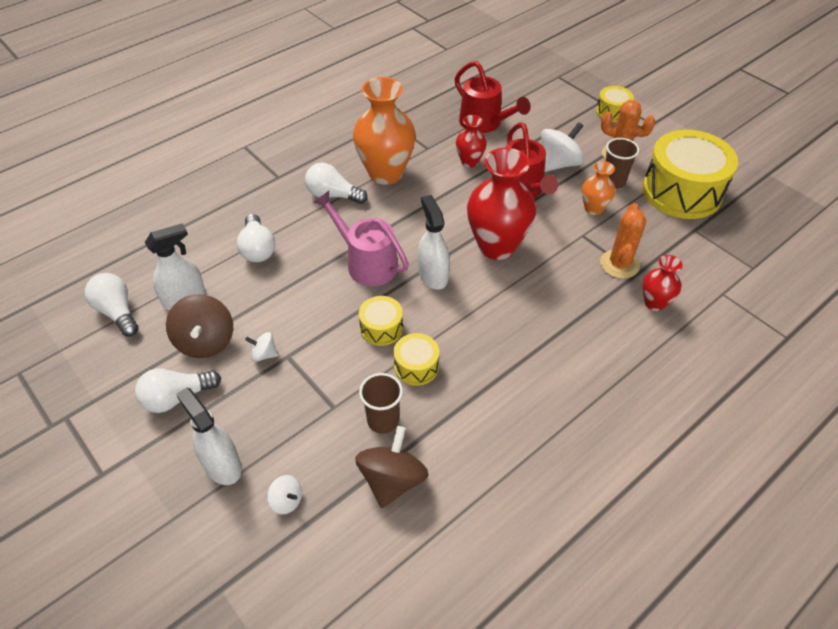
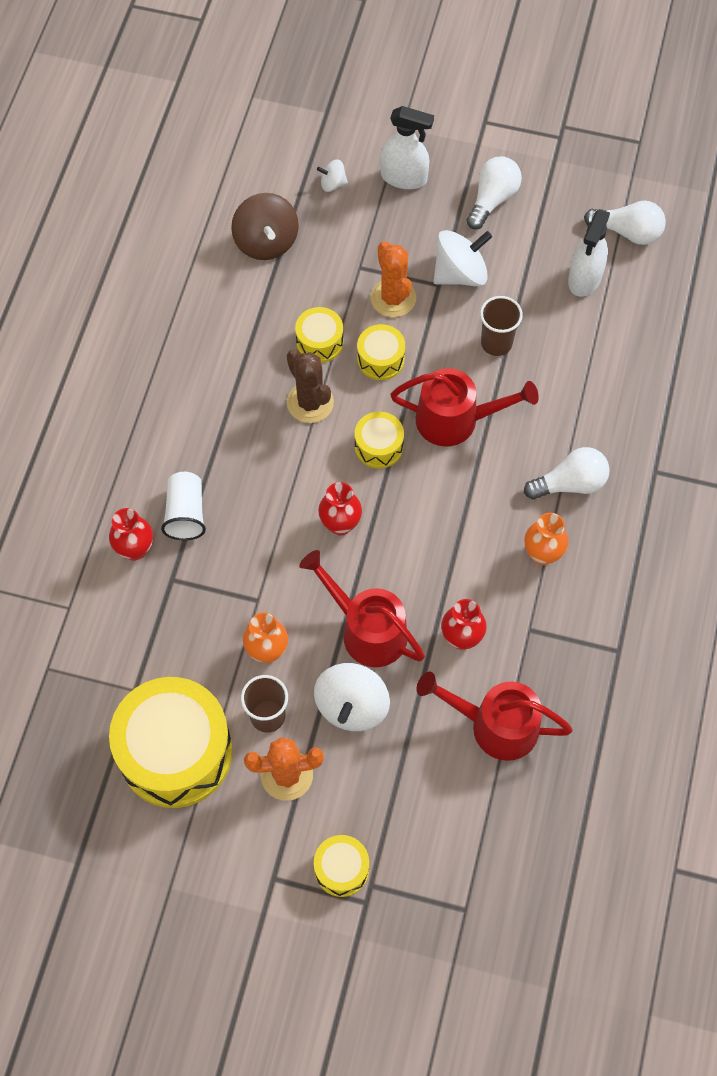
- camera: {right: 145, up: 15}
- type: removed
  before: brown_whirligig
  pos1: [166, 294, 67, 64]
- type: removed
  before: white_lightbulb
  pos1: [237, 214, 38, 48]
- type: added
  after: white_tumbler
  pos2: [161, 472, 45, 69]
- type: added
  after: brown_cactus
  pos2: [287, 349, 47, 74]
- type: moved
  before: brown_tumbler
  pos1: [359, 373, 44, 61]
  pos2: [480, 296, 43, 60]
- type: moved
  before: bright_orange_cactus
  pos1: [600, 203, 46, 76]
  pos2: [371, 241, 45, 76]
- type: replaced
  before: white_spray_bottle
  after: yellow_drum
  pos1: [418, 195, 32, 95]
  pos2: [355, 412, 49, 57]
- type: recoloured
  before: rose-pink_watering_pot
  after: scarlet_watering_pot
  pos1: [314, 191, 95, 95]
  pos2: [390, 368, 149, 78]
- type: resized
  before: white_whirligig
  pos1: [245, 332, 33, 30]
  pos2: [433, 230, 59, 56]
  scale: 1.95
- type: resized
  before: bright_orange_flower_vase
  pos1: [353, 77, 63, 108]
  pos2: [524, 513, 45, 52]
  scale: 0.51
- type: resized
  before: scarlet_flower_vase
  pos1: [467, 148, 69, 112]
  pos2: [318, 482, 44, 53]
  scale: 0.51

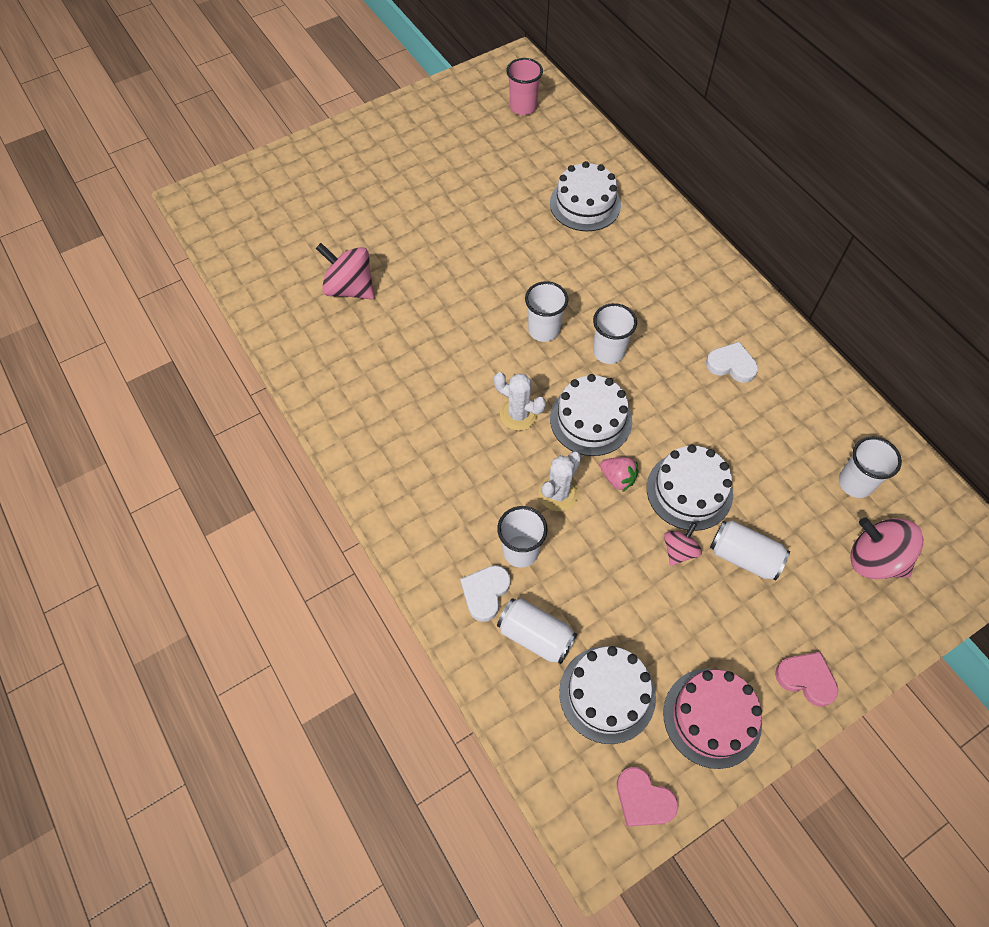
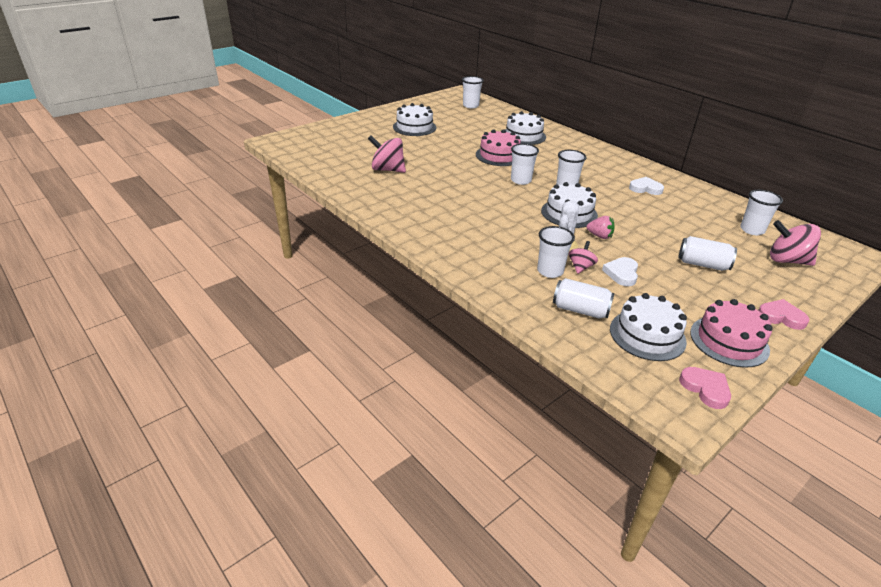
- camera: {right: -10, up: -25}
- type: removed
  before: white_cactus
  pos1: [494, 372, 52, 59]
- type: added
  after: rose-pink_gateau
  pos2: [476, 130, 45, 36]
- type: moved
  before: white_heart
  pos1: [460, 565, 51, 57]
  pos2: [602, 257, 36, 29]
- type: moved
  before: white_gateau
  pos1: [647, 445, 86, 86]
  pos2: [393, 103, 43, 33]
- type: moved
  before: rose-pink_whirligig
  pos1: [664, 522, 38, 44]
  pos2: [569, 241, 29, 33]
- type: recoloured
  before: rose-pink_tumbler
  after: white_tumbler
  pos1: [506, 58, 37, 57]
  pos2: [462, 76, 22, 32]
- type: turned
  before: rose-pink_heart
  pos1: [617, 767, 61, 60]
  pos2: [679, 367, 52, 42]
  turn: -150

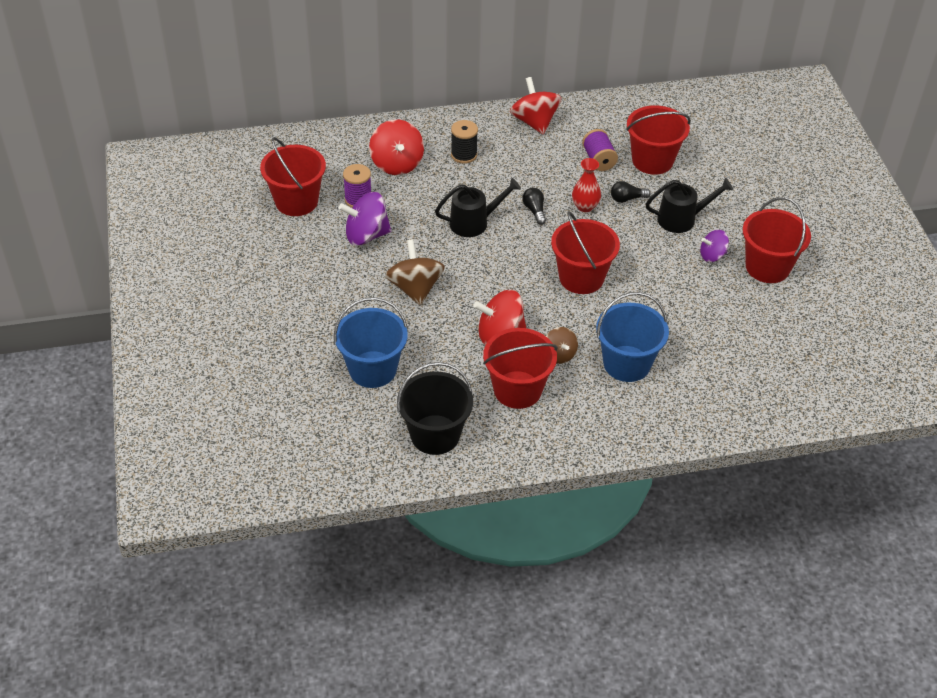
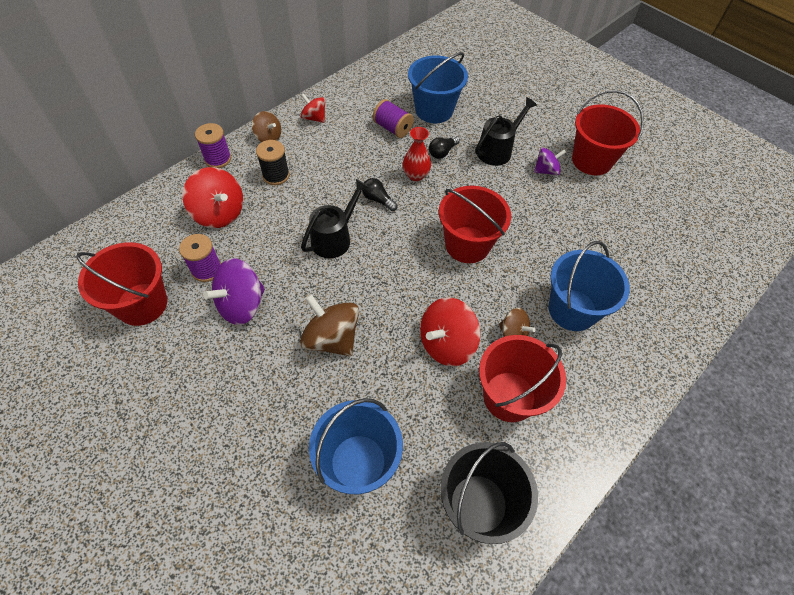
- camera: {right: -35, up: 10}
- type: added
  after: royal_purple_spool
  pos2: [195, 123, 36, 45]
- type: added
  after: brown_whirligig
  pos2: [252, 111, 29, 31]
- type: recoloured
  before: scarlet_sand_bucket
  after: cobalt_sand_bucket
  pos1: [626, 105, 65, 70]
  pos2: [408, 52, 60, 71]
- type: turned
  before: royal_purple_whirligig
  pos1: [700, 230, 29, 32]
  pos2: [534, 148, 32, 27]
  turn: -150
- type: resized
  before: scarlet_whirligig
  pos1: [510, 77, 51, 58]
  pos2: [301, 93, 24, 30]
  scale: 0.59

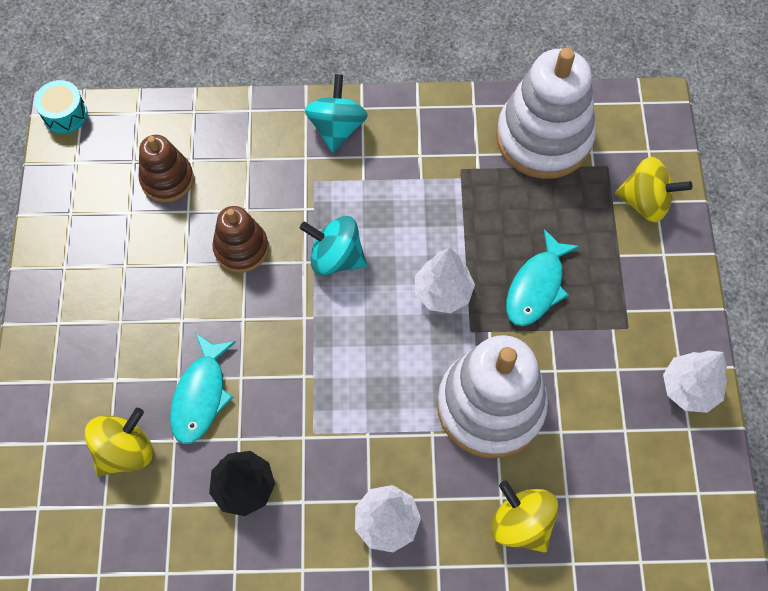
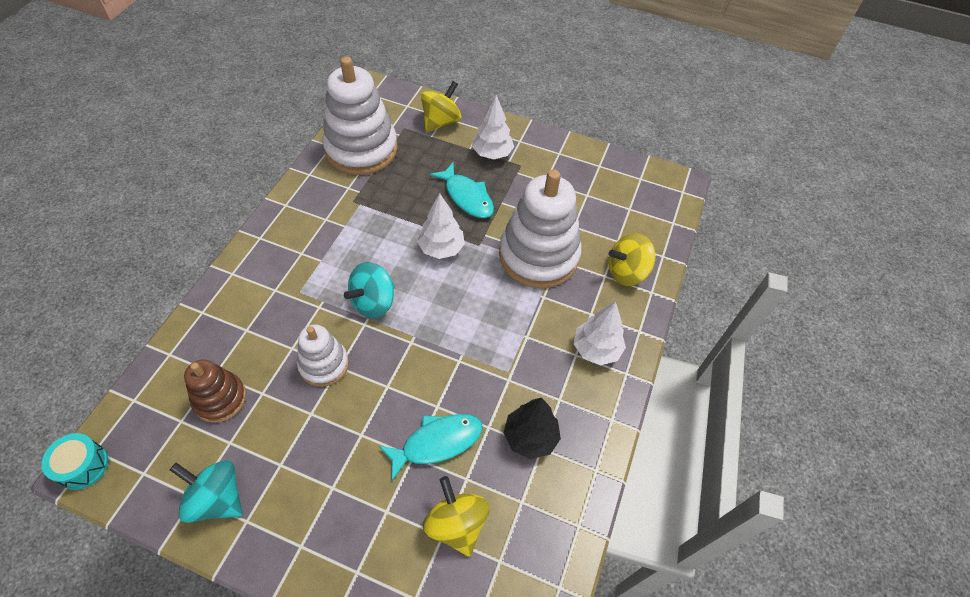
- camera: {right: -70, up: -10}
- type: moved
  before: turquoise_whirligig
  pos1: [305, 74, 63, 79]
  pos2: [170, 460, 73, 63]
- type: moved
  before: white_toy_tree
  pos1: [663, 350, 64, 63]
  pos2: [472, 95, 42, 64]
- type: recoloured
  before: brown_ring_stacker
  after: white_ring_stacker
  pos1: [212, 206, 57, 67]
  pos2: [297, 324, 52, 63]
- type: turned
  before: turquoise_fish_figure
  pos1: [170, 334, 66, 110]
  pos2: [379, 414, 104, 67]
  turn: -60

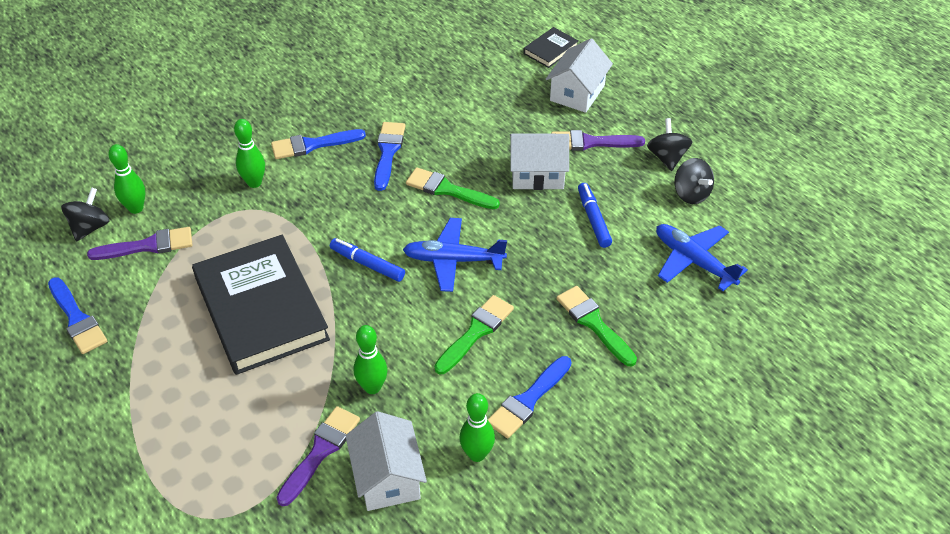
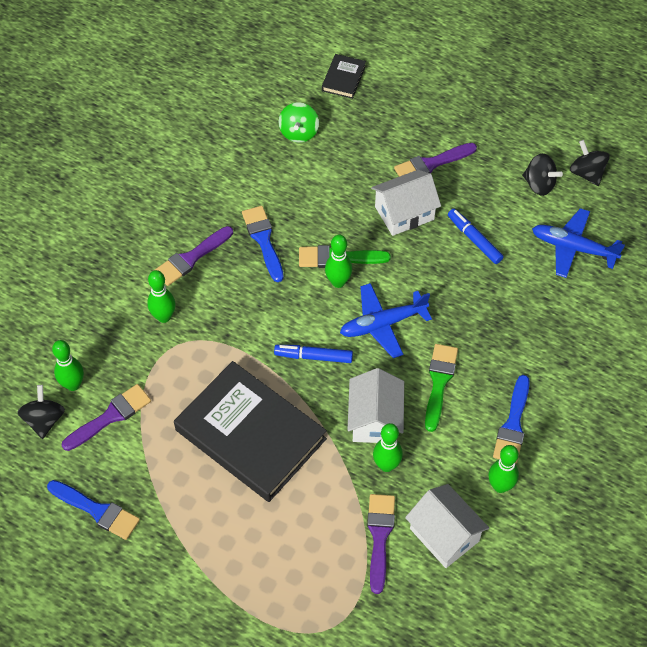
- camera: {right: -25, up: 10}
- type: removed
  before: green_paint_brush
  pos1: [556, 286, 81, 80]
- type: added
  after: green_whirligig
  pos2: [279, 102, 40, 41]
- type: added
  after: green_bowling_pin
  pos2: [325, 235, 27, 53]
- type: moved
  before: white_house
  pos1: [546, 38, 67, 75]
  pos2: [347, 368, 57, 75]
- type: moved
  before: black_whirligig
  pos1: [647, 118, 45, 53]
  pos2: [570, 140, 40, 46]
- type: recoloured
  before: cobalt_paint_brush
  after: royal_purple_paint_brush
  pos1: [271, 129, 95, 30]
  pos2: [155, 226, 78, 60]

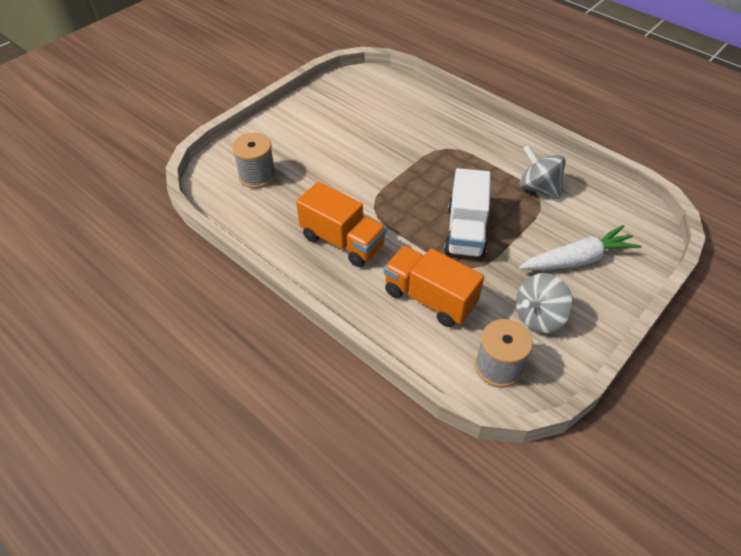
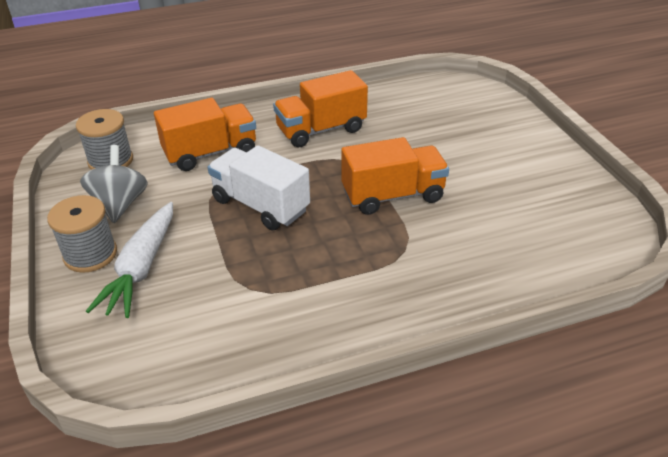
- camera: {right: 120, up: -10}
- type: removed
  before: grey_whirligig
  pos1: [520, 145, 46, 54]
- type: added
  after: bright_orange_toy_truck
  pos2: [342, 137, 107, 78]
- type: moved
  before: grey_spool
  pos1: [232, 133, 44, 56]
  pos2: [47, 195, 70, 78]

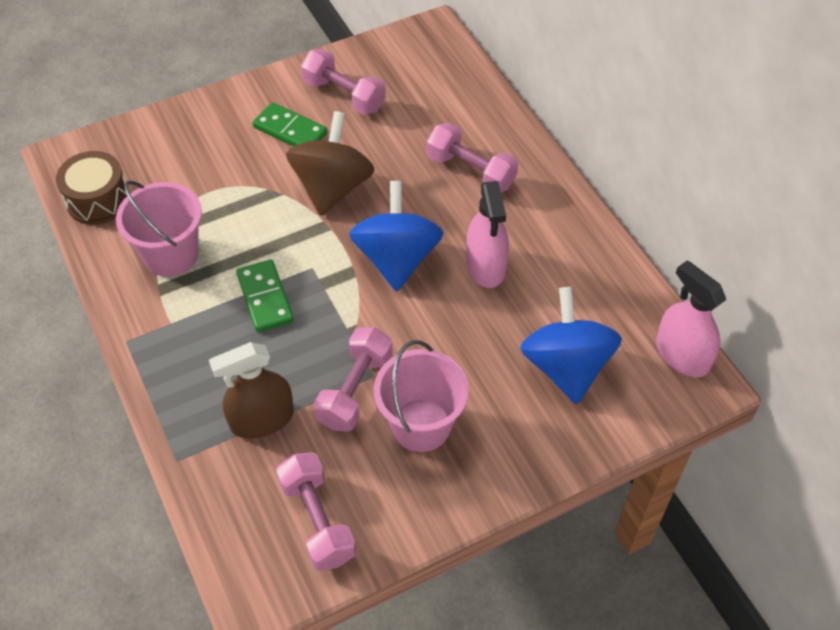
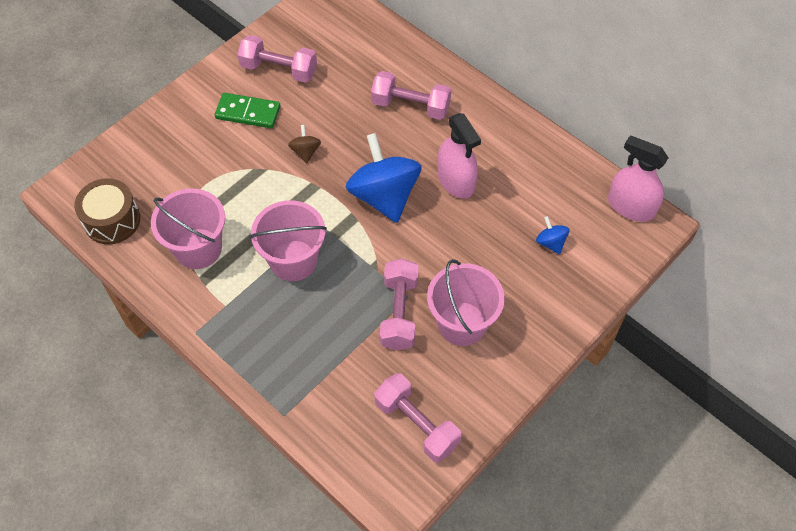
- camera: {right: -20, up: 5}
- type: removed
  before: brown_spray_bottle
  pos1: [209, 342, 85, 97]
- type: replaced
  before: green_domino_piece
  after: rose-pink_sand_bucket
  pos1: [236, 260, 58, 72]
  pos2: [250, 200, 77, 81]
- type: resized
  before: brown_whirligig
  pos1: [286, 111, 89, 105]
  pos2: [288, 125, 33, 39]
  scale: 0.44
- type: resized
  before: cobalt_whirligig
  pos1: [520, 287, 102, 117]
  pos2: [536, 216, 33, 38]
  scale: 0.44

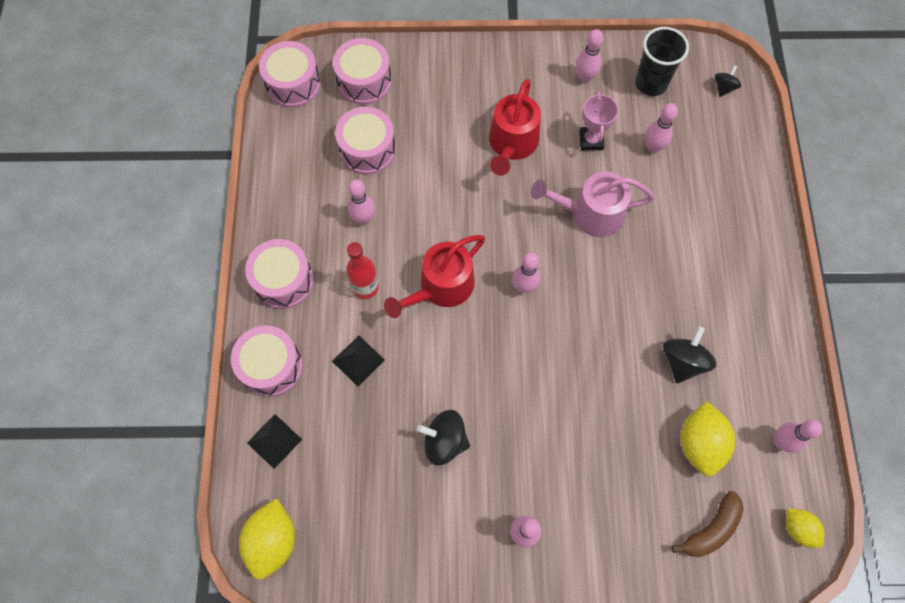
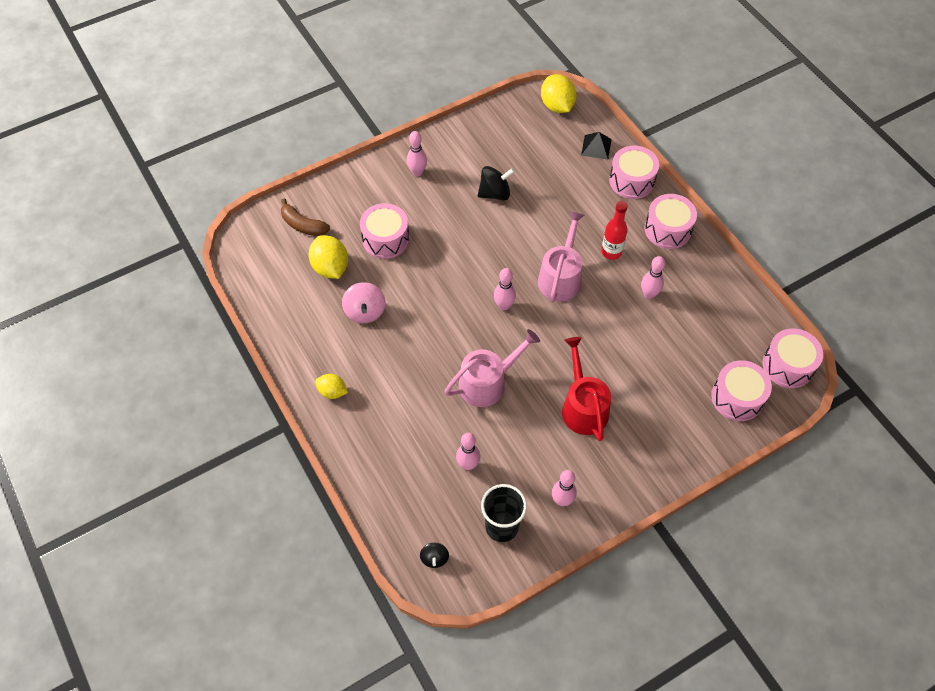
- camera: {right: 150, up: -10}
- type: removed
  before: black_solid_pyramid
  pos1: [332, 336, 53, 50]
- type: removed
  before: rose-pink_trophy
  pos1: [579, 91, 39, 59]
- type: removed
  before: rose-pink_bowling_pin
  pos1: [774, 419, 49, 34]
- type: moved
  before: rose-pink_drum
  pos1: [335, 107, 61, 68]
  pos2: [360, 203, 49, 56]
- type: moved
  before: yellow_lemon
  pos1: [786, 508, 38, 40]
  pos2: [315, 374, 33, 25]
- type: recoloured
  before: scarlet_watering_pot
  after: rose-pink_watering_pot
  pos1: [384, 235, 101, 83]
  pos2: [538, 211, 46, 92]
- type: recoloured
  before: black_whirligig
  after: rose-pink_whirligig
  pos1: [663, 326, 53, 57]
  pos2: [342, 282, 43, 41]
- type: turned
  before: brown_toy_banana
  pos1: [672, 491, 72, 66]
  pos2: [281, 198, 49, 38]
  turn: -75

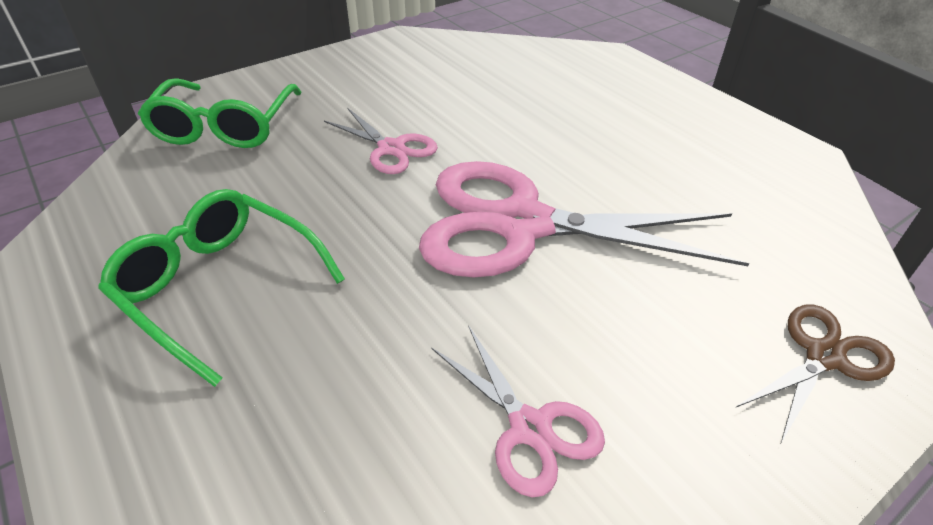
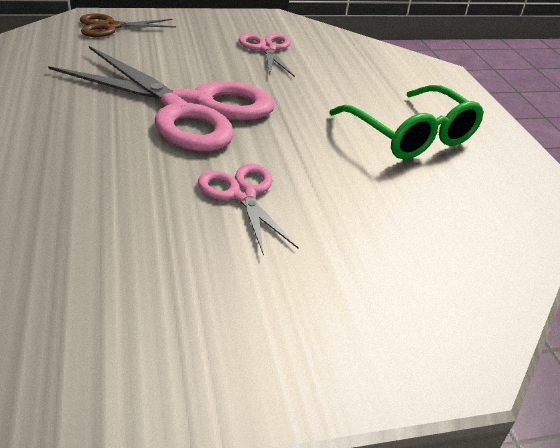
- camera: {right: -160, up: -5}
- type: removed
  before: green_spectacles
  pos1: [138, 78, 163, 70]

